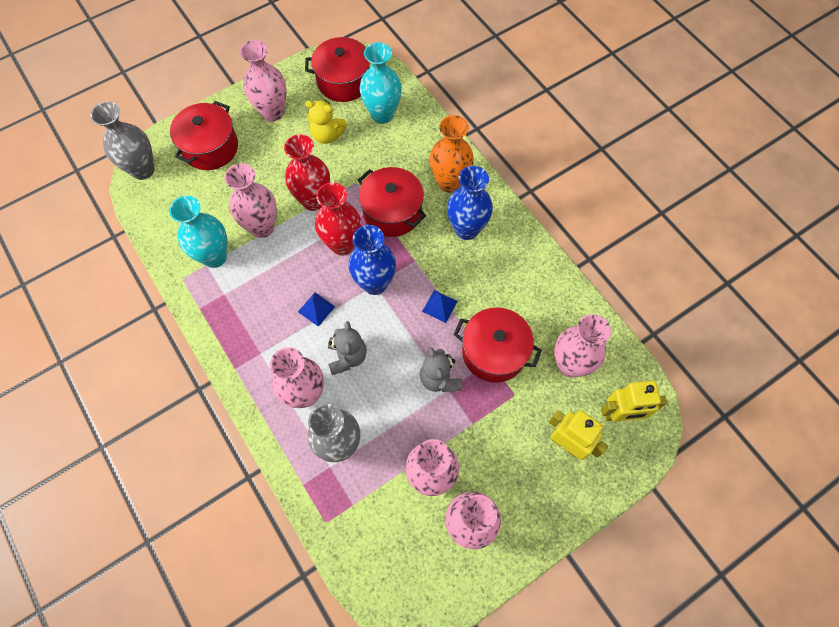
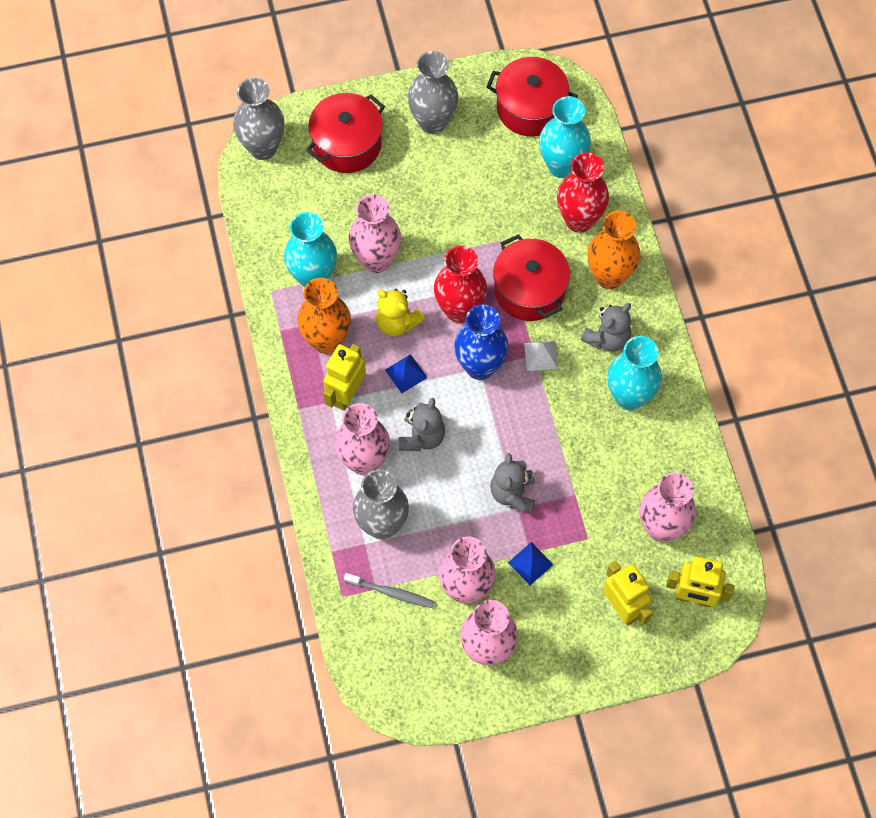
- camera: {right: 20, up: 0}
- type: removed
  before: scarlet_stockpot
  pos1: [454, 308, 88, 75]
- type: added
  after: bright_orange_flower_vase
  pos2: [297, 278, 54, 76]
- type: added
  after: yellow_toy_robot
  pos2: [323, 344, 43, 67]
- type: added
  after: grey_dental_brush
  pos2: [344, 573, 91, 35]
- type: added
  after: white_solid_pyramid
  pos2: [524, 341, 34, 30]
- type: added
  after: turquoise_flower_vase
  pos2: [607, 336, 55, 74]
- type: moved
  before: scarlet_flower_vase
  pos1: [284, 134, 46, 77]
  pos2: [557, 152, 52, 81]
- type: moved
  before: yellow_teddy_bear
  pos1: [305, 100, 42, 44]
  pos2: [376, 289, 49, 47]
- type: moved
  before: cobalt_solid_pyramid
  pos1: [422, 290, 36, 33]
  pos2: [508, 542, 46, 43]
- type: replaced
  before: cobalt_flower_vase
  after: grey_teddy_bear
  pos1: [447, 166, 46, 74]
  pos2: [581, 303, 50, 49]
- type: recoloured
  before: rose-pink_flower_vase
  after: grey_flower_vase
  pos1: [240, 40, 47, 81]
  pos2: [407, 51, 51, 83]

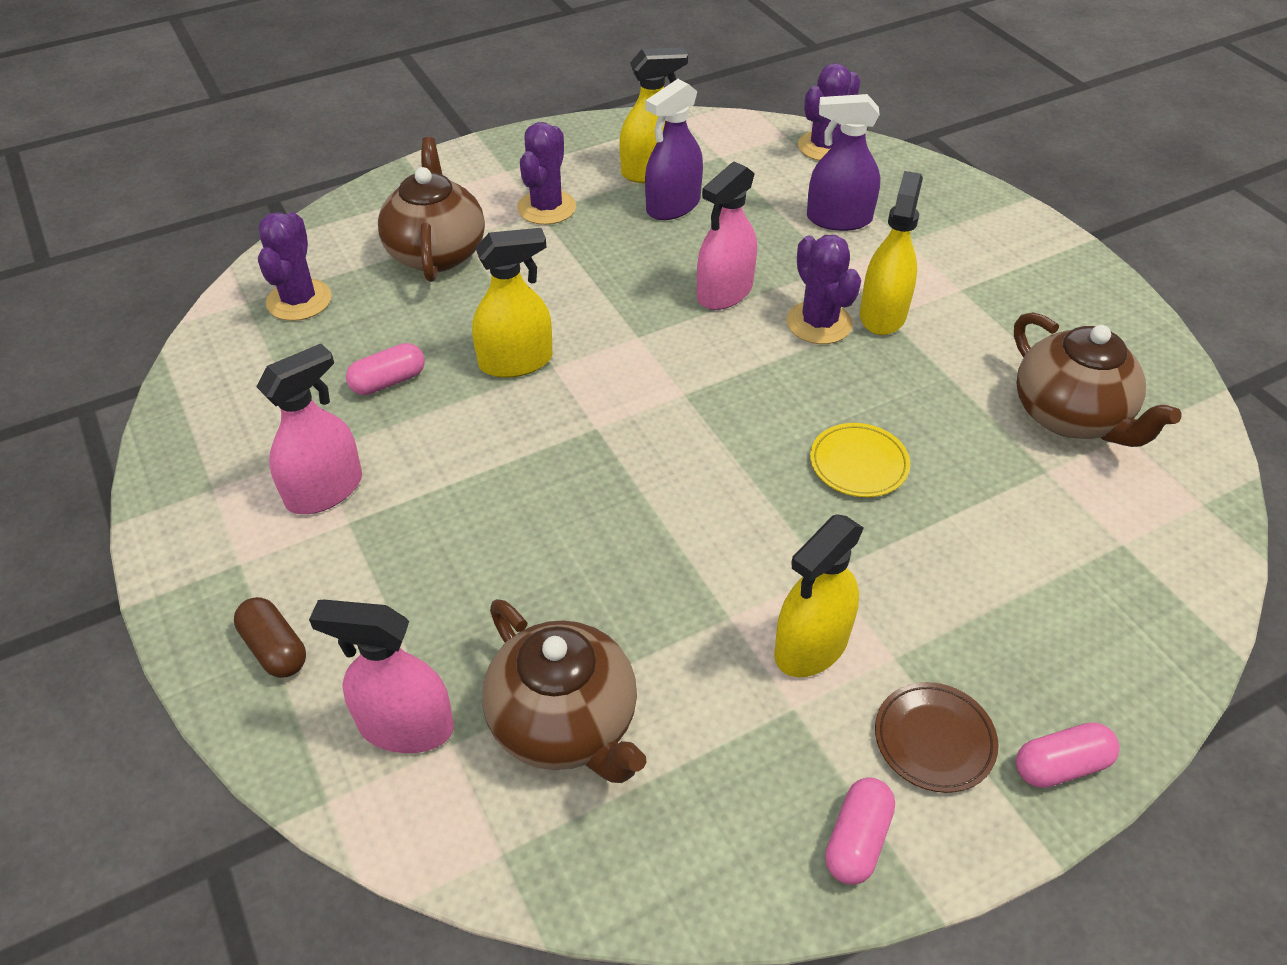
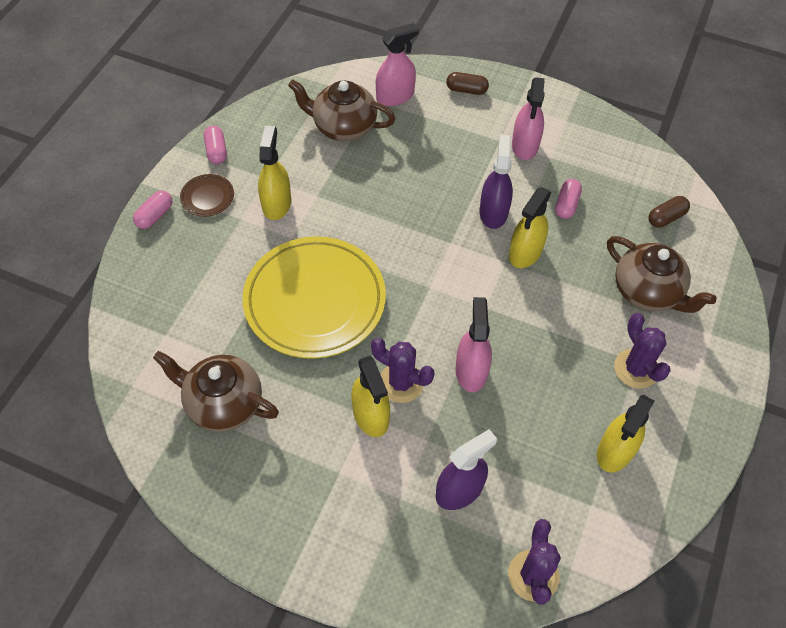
- camera: {right: 140, up: 10}
- type: moved
  before: royal_purple_spray_bottle
  pos1: [645, 79, 58, 141]
  pos2: [480, 135, 33, 94]
- type: replaced
  before: royal_purple_cactus
  after: brown_pill
  pos1: [258, 212, 74, 109]
  pos2: [649, 196, 41, 32]
- type: resized
  before: yellow_flat_dish
  pos1: [810, 423, 100, 74]
  pos2: [242, 236, 144, 123]
  scale: 2.46

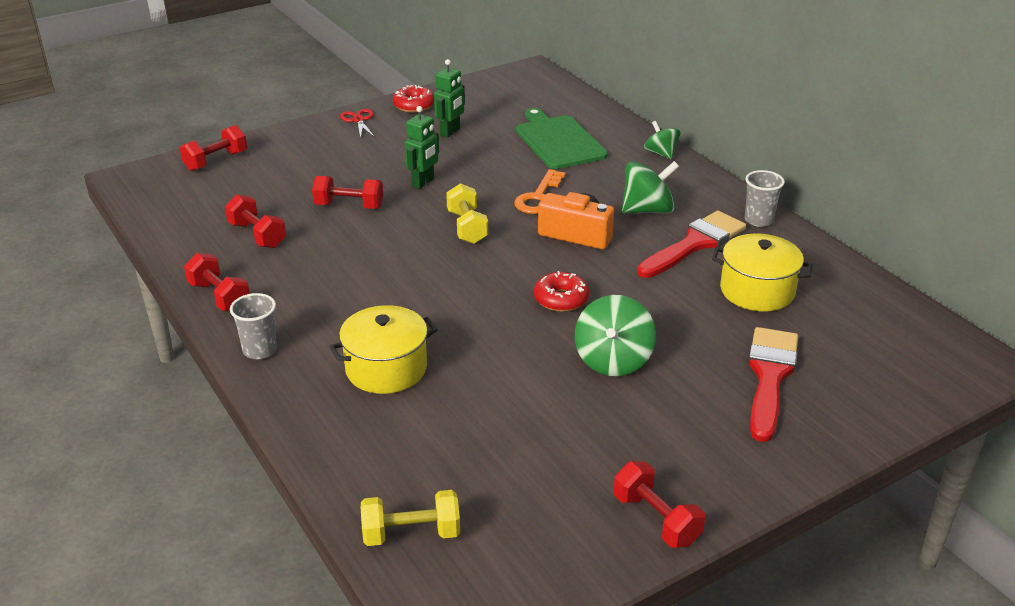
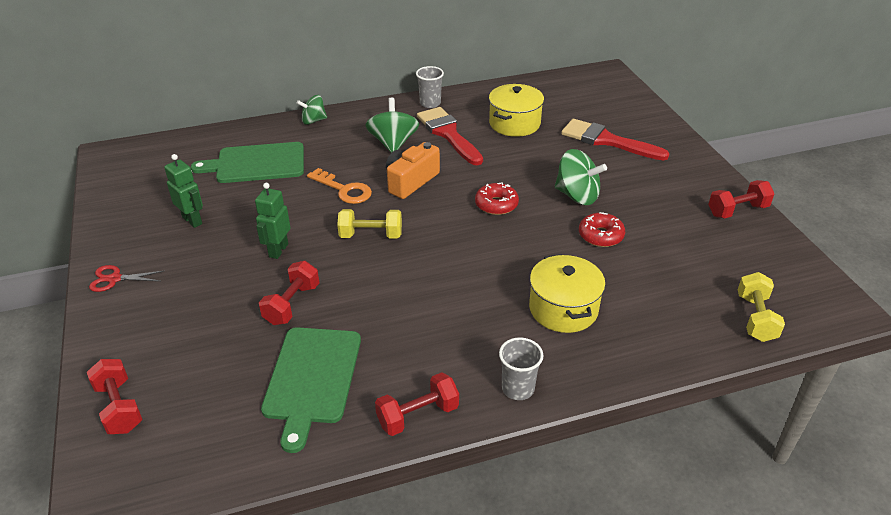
- camera: {right: -75, up: 5}
- type: moved
  before: scarlet_donut
  pos1: [393, 85, 41, 28]
  pos2: [579, 212, 46, 35]
- type: replaced
  before: scarlet_dumbbell
  after: green_bread_board
  pos1: [225, 194, 61, 54]
  pos2: [261, 327, 100, 126]
- type: turned
  before: green_toy_robot
  pos1: [405, 106, 34, 83]
  pos2: [255, 183, 36, 76]
  turn: -120

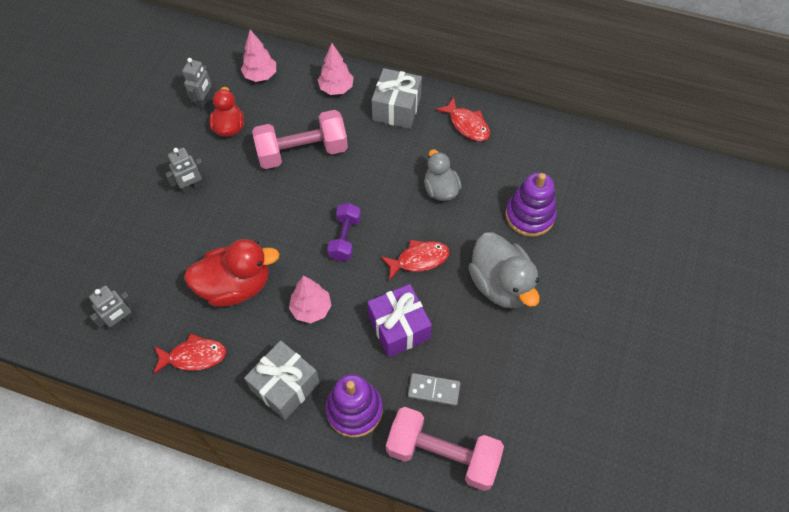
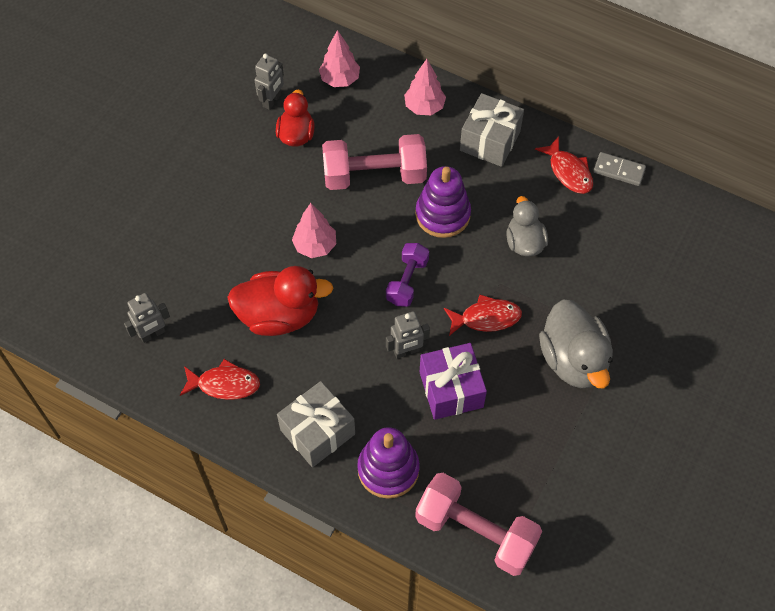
- camera: {right: 10, up: 0}
- type: moved
  before: grey_toy_robot
  pos1: [165, 148, 41, 46]
  pos2: [386, 311, 44, 48]
- type: moved
  before: rose-pink_toy_tree
  pos1: [289, 276, 43, 47]
  pos2: [292, 203, 44, 55]
- type: moved
  before: grey_domino_piece
  pos1: [408, 373, 53, 33]
  pos2: [593, 152, 53, 34]
- type: moved
  before: royal_purple_ring_stacker
  pos1: [505, 173, 52, 64]
  pos2: [415, 166, 56, 72]

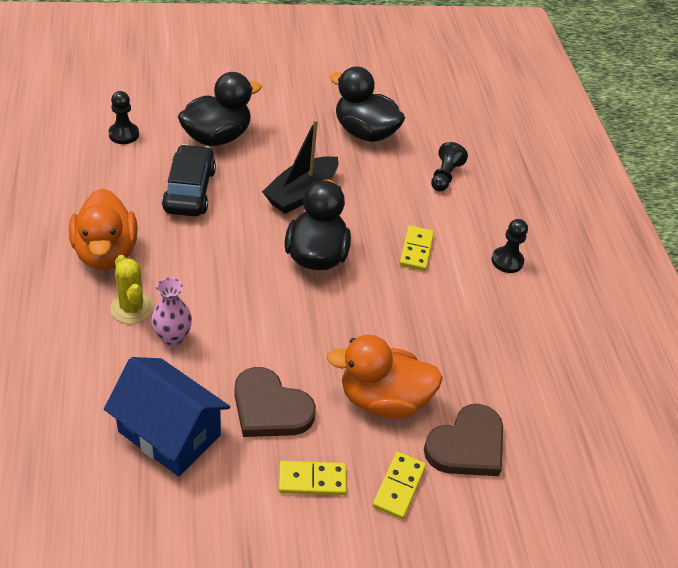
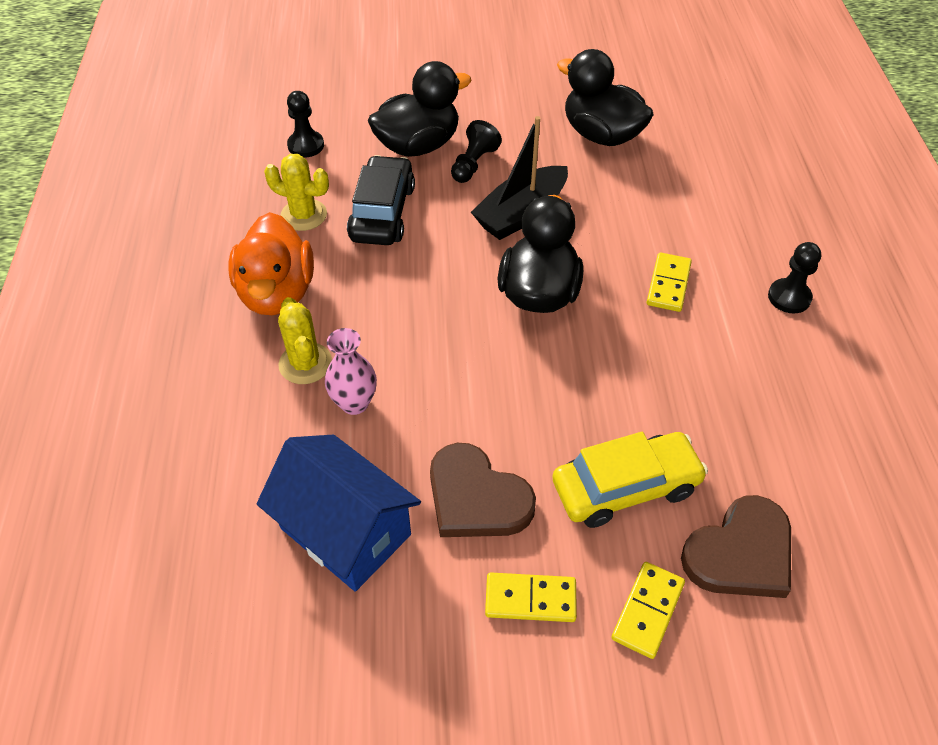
- camera: {right: 10, up: 5}
- type: added
  after: yellow_cactus
  pos2: [264, 154, 65, 77]
- type: moved
  before: black_chess_pawn
  pos1: [431, 142, 37, 50]
  pos2: [451, 120, 51, 63]
- type: replaced
  before: bright_orange_toy_duck
  after: yellow_toy_car
  pos1: [327, 335, 116, 84]
  pos2: [552, 432, 156, 96]

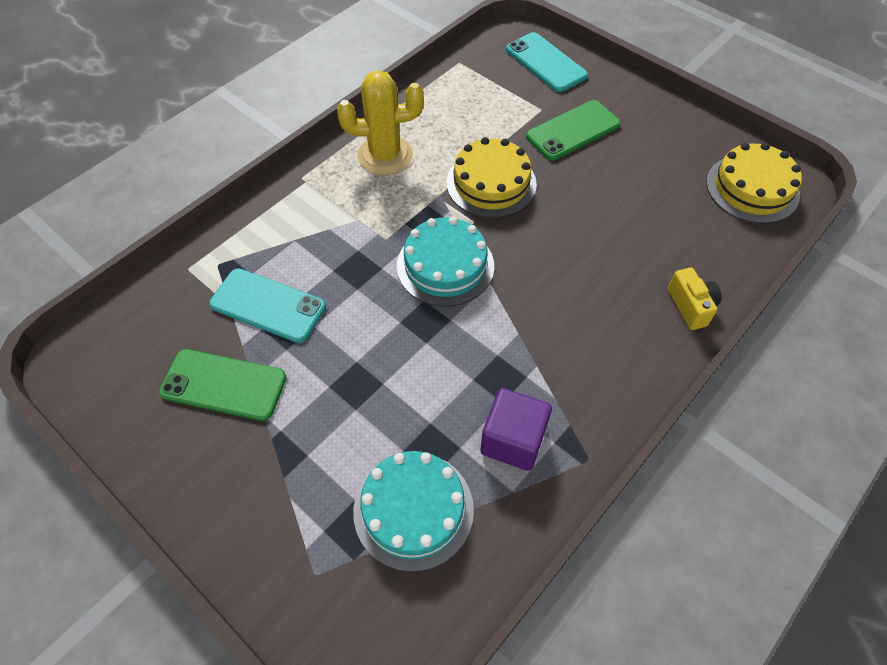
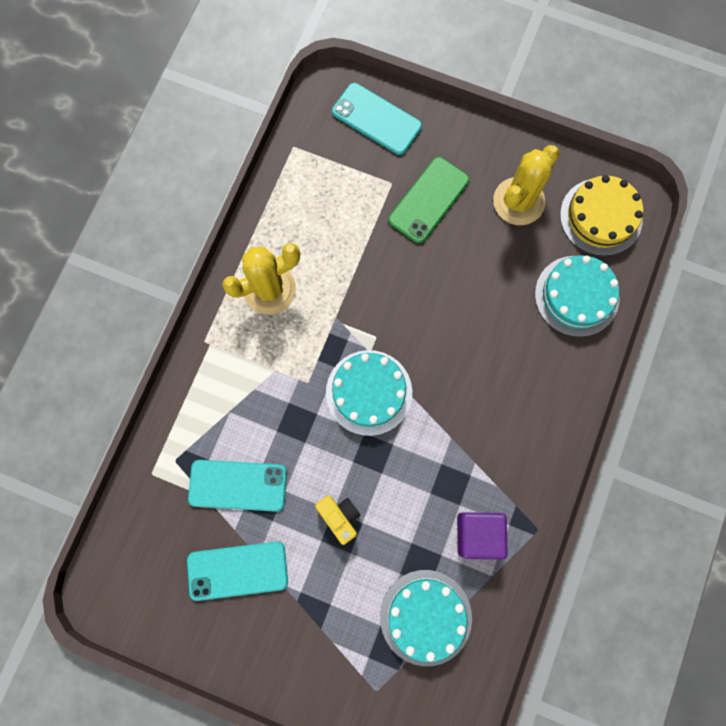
- camera: {right: -20, up: 20}
- type: removed
  before: yellow_gateau
  pos1: [446, 137, 91, 81]
- type: added
  after: yellow_cactus
  pos2: [493, 145, 67, 80]
- type: added
  after: turquoise_gateau
  pos2: [535, 255, 84, 82]
- type: moved
  before: yellow_compact_camera
  pos1: [668, 268, 54, 62]
  pos2: [315, 495, 46, 50]
- type: recoloured
  before: green_smartphone
  after: turquoise_smartphone
  pos1: [159, 349, 128, 72]
  pos2: [187, 541, 101, 60]

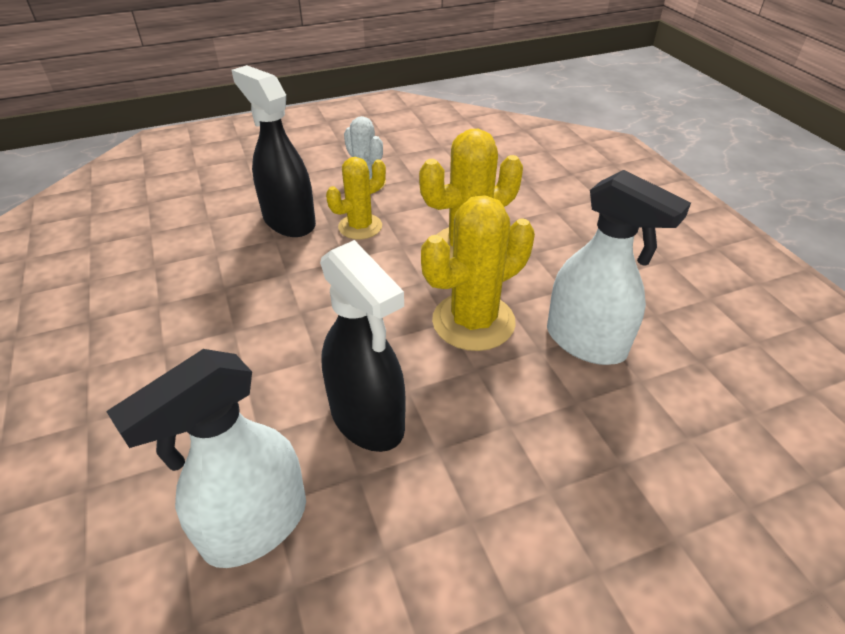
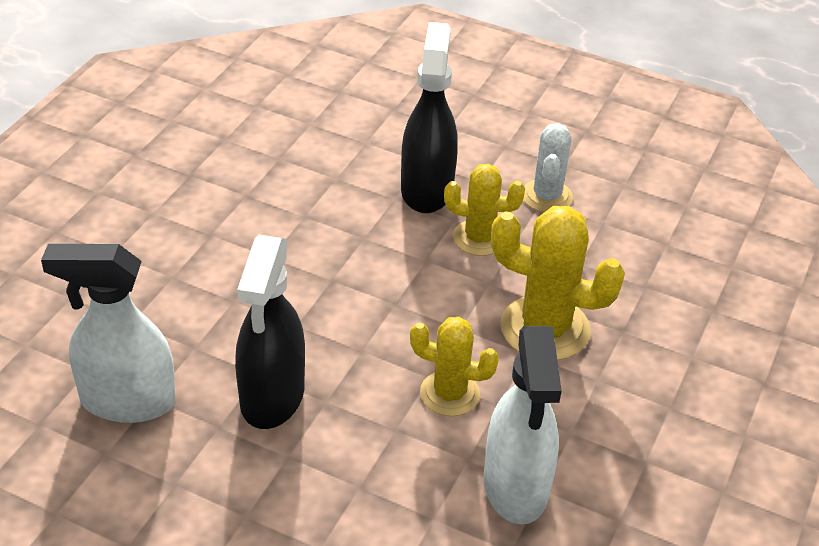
- camera: {right: 45, up: 0}
- type: resized
  before: yellow_cactus
  pos1: [421, 195, 114, 156]
  pos2: [410, 317, 89, 99]
  scale: 0.63

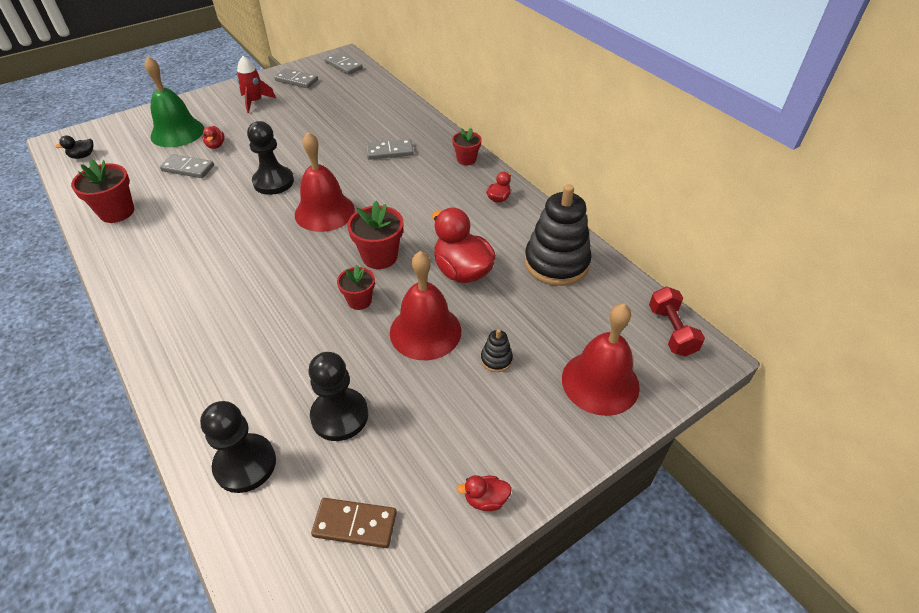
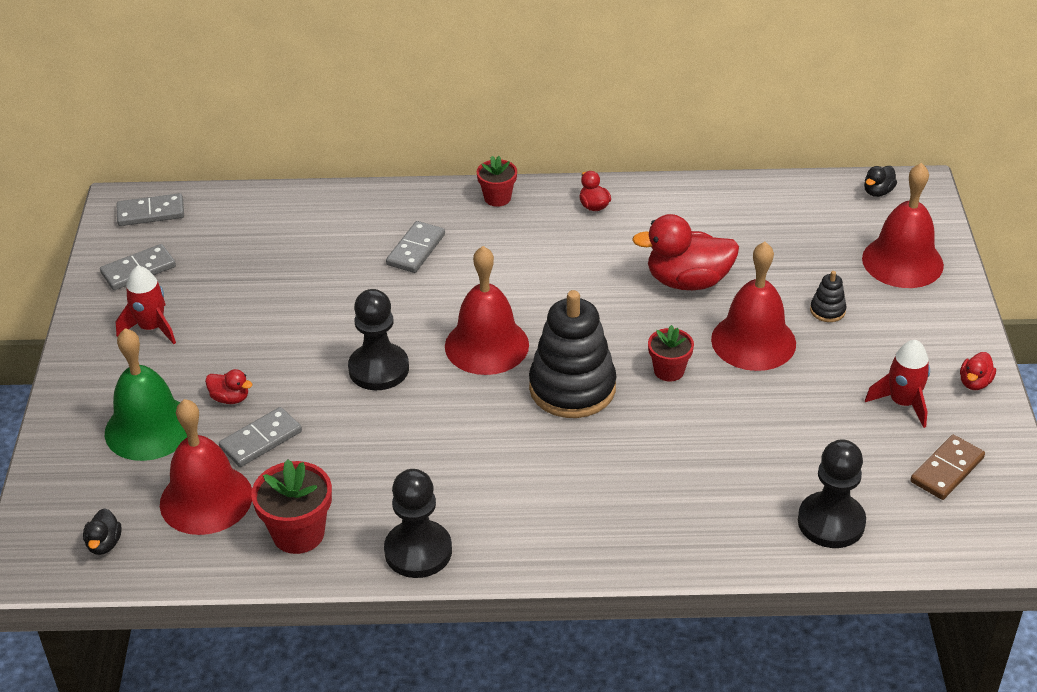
- camera: {right: -55, up: -5}
- type: removed
  before: scarlet_potted_plant
  pos1: [347, 201, 56, 68]
- type: added
  after: scarlet_bell
  pos2: [160, 399, 92, 136]
- type: added
  after: scarlet_toy_rocket
  pos2: [865, 340, 65, 88]
- type: moved
  before: black_chess_pawn
  pos1: [309, 352, 59, 89]
  pos2: [384, 469, 68, 109]
- type: moved
  before: black_ring_stacker
  pos1: [524, 184, 68, 102]
  pos2: [529, 290, 88, 128]
- type: replaced
  before: scarlet_dumbbell
  after: black_toy_duck
  pos1: [649, 286, 56, 71]
  pos2: [864, 166, 33, 31]

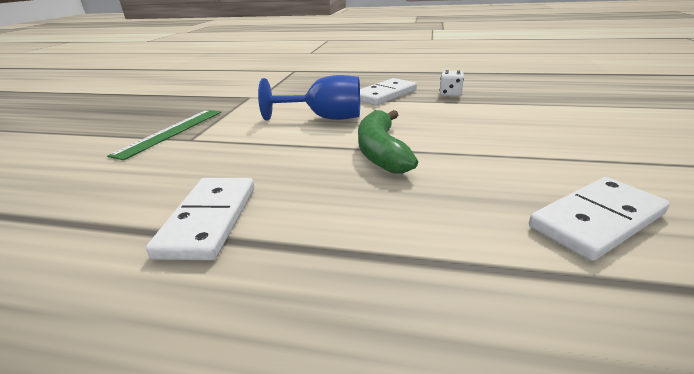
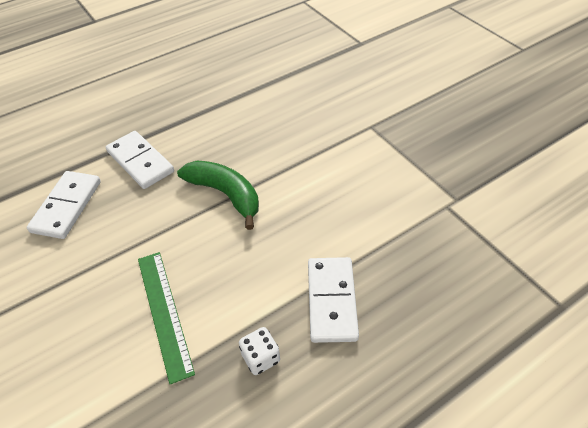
- camera: {right: 135, up: 20}
- type: removed
  before: cobalt_chalice
  pos1: [258, 75, 102, 46]
- type: moved
  before: green_measuring_stick
  pos1: [107, 110, 114, 50]
  pos2: [138, 252, 57, 132]
- type: moved
  before: white_domino_piece
  pos1: [146, 178, 108, 82]
  pos2: [106, 131, 68, 58]

